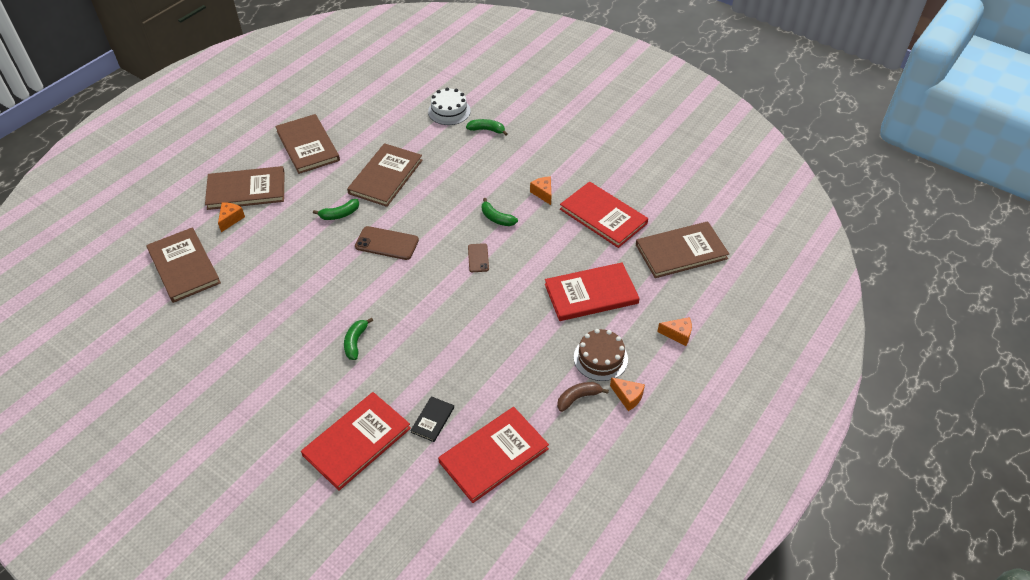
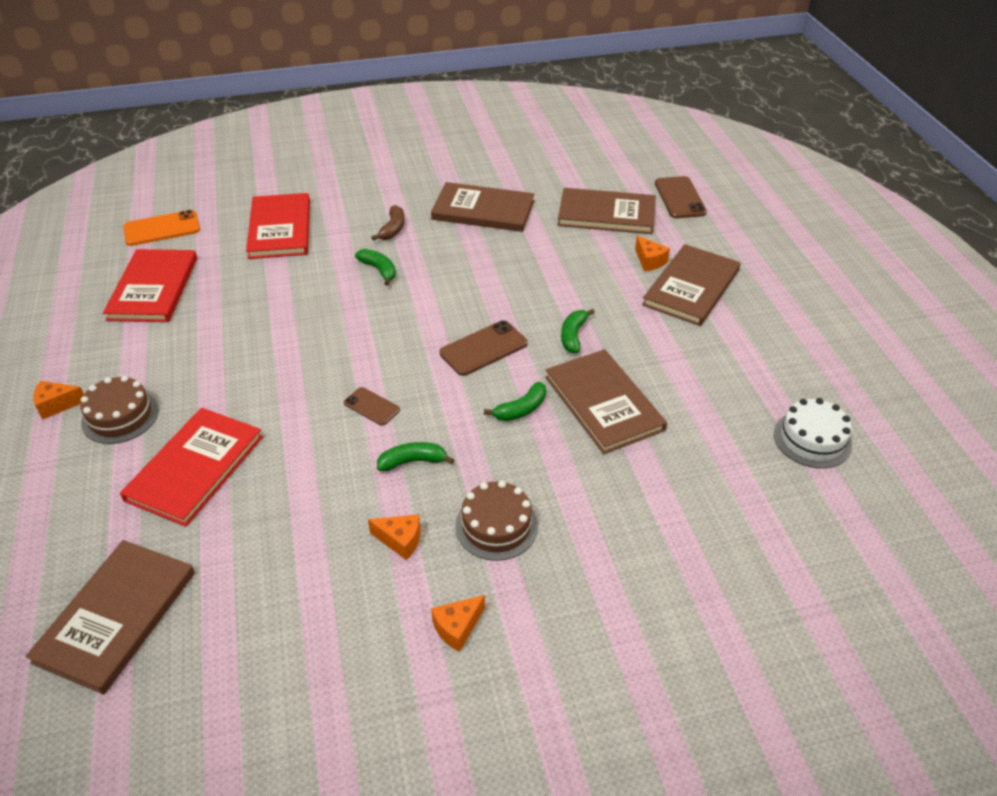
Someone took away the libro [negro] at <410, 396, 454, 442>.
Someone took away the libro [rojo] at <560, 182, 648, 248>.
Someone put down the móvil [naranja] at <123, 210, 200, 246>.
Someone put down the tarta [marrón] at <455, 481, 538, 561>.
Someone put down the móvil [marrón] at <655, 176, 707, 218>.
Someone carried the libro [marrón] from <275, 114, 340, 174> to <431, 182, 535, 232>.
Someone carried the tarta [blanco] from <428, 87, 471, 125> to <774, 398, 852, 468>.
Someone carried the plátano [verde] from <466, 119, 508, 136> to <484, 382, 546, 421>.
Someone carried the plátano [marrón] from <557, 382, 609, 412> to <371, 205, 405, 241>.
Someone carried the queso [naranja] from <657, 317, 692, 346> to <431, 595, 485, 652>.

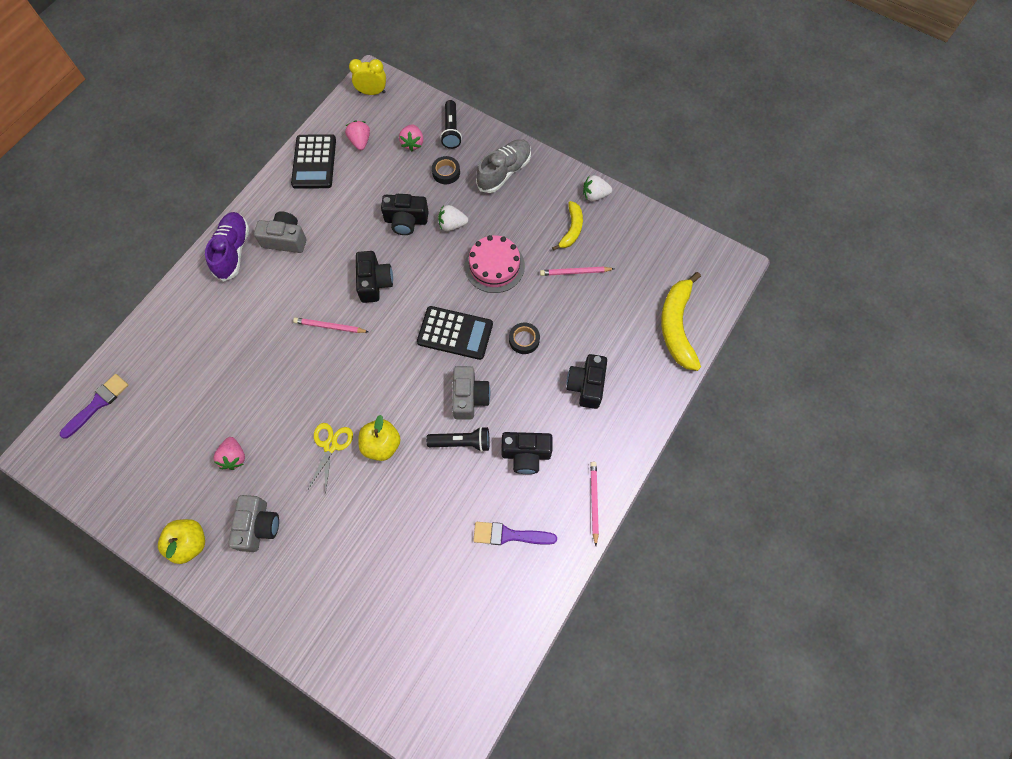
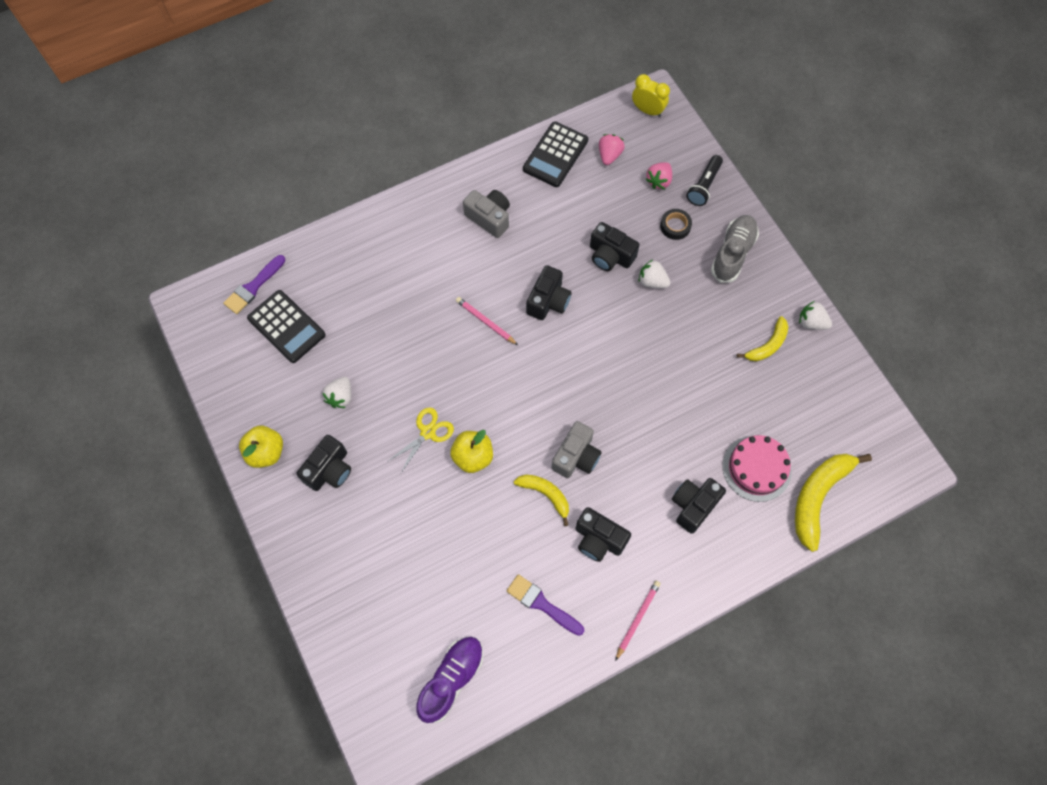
Someone took away the cinta adhesiva [negro] at <509, 322, 540, 354>.
Someone took away the lápiz [rosa] at <540, 267, 614, 276>.
Someone carried the zapato [morado] from <205, 212, 249, 282> to <416, 637, 484, 723>.
Someone carried the calculadora [negro] from <417, 306, 493, 360> to <247, 290, 325, 363>.
Someone carried the tarta [rosa] from <465, 235, 525, 293> to <723, 435, 792, 502>.
Someone swapped the lámpara de mano [negro] at <426, 427, 490, 452> for the plátano [amarillo] at <514, 475, 569, 526>.
Someone repainted the fresa [rosa] at <214, 437, 245, 470>, which became the fresa [blanco] at <323, 377, 351, 408>.
Someone repainted the cámara [gris] at <228, 495, 279, 552>, which became the cámara [negro] at <296, 435, 351, 491>.
Someone rotated the pincel [morado] at <60, 374, 129, 438> by 150 degrees clockwise.
Someone rotated the zapato [gris] at <476, 139, 531, 193> by 45 degrees counterclockwise.

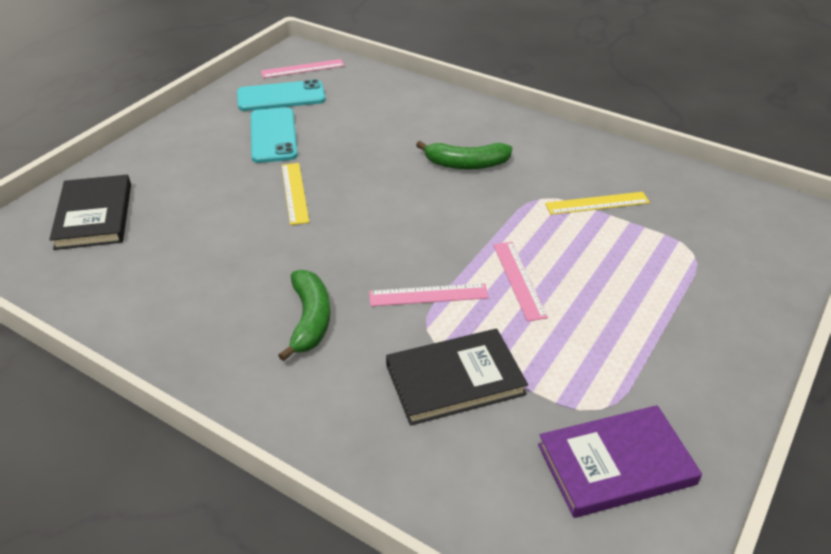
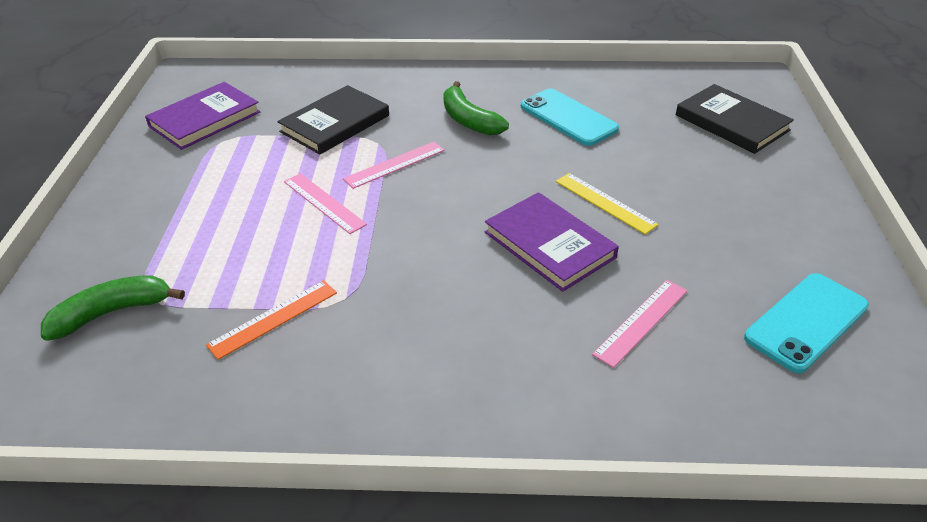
Someone put down the libro [morado] at <485, 192, 619, 292>.
Someone carried the móvil [turquesa] from <251, 107, 298, 163> to <521, 89, 619, 146>.
Someone carried the regla [rosa] from <261, 59, 345, 78> to <592, 280, 687, 368>.
Someone carried the plátano [verde] from <416, 141, 512, 170> to <41, 275, 185, 341>.
Someone repainted the regla [amarillo] at <545, 192, 650, 215>, which became the regla [naranja] at <206, 280, 337, 360>.

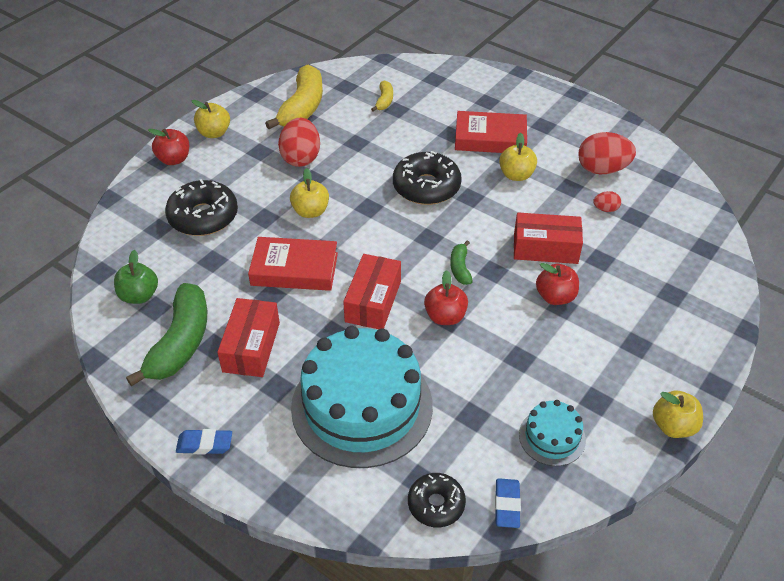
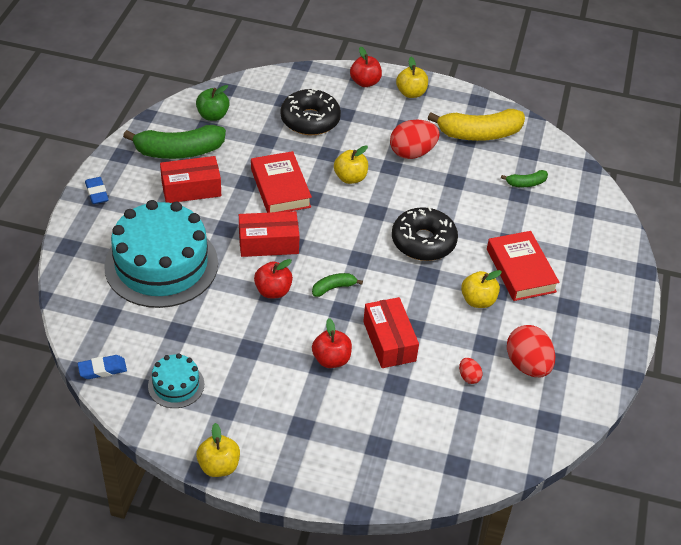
Someone took away the rosquilla [negro] at <408, 473, 466, 527>.
Someone repainted the plátano [amarillo] at <371, 80, 393, 112>, which became the plátano [verde] at <501, 170, 548, 187>.

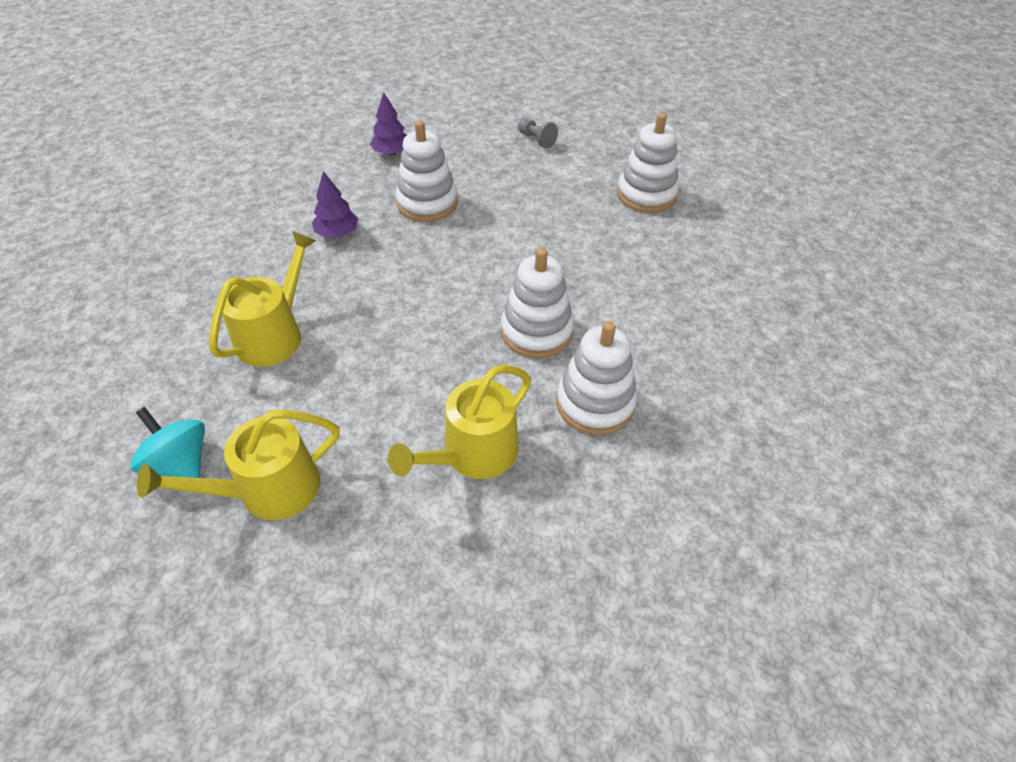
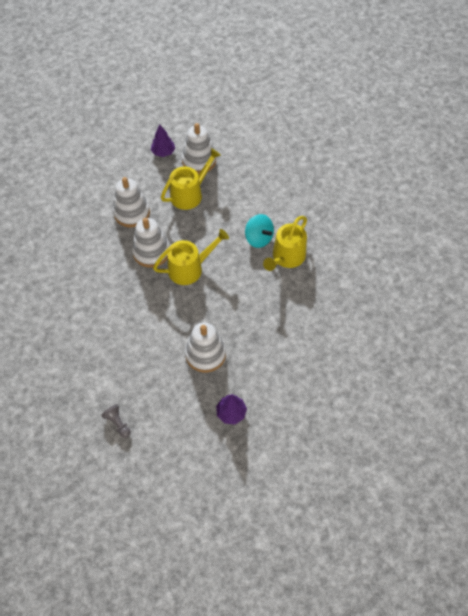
Someone carried the peonza [turquesa] from <130, 407, 205, 478> to <245, 214, 274, 248>.
Someone carried the regadera [amarillo] from <137, 410, 340, 520> to <153, 229, 229, 285>.
Someone carried the árbol [morado] from <312, 171, 358, 238> to <151, 125, 175, 157>.
Someone carried the juguete apilable [blanco] from <617, 113, 679, 213> to <182, 123, 216, 174>.

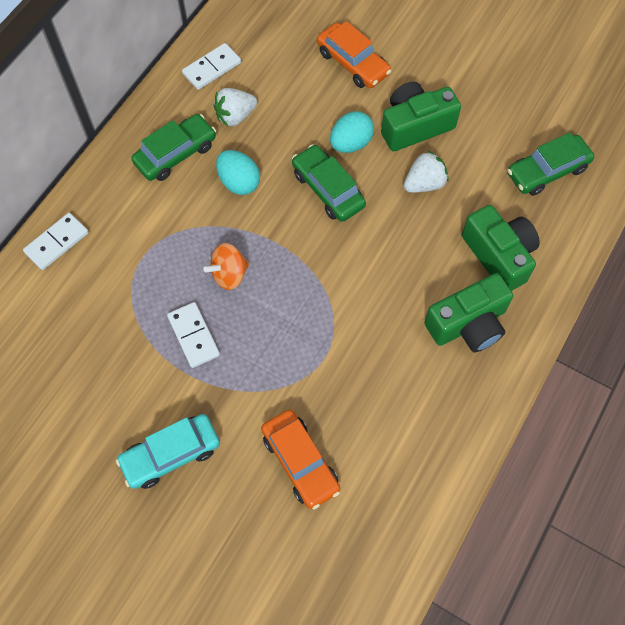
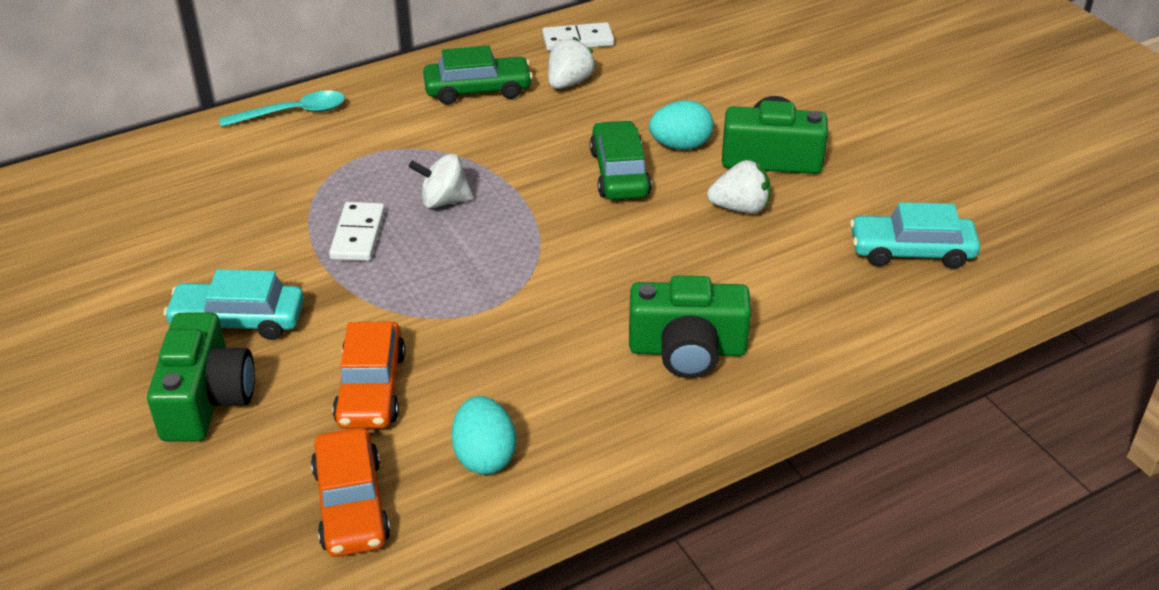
Someone carried the huevo [turquesa] from <216, 150, 260, 195> to <451, 396, 516, 475>.
Someone carried the coche [naranja] from <317, 21, 391, 88> to <311, 428, 390, 557>.
Someone carried the cámara [verde] from <462, 205, 540, 291> to <147, 313, 255, 442>.
Someone swapped the ficha de dominó [blanco] at <23, 213, 89, 270> for the cuchara [turquesa] at <219, 90, 345, 127>.
Someone repainted the peonza [naranja] at <203, 243, 250, 290>, which became the peonza [blanco] at <409, 154, 474, 208>.
Someone repainted the coche [verde] at <507, 132, 594, 196>, which became the coche [turquesa] at <850, 202, 980, 269>.
Someone rotated the fresa [blanco] at <214, 88, 257, 126> by 120 degrees clockwise.

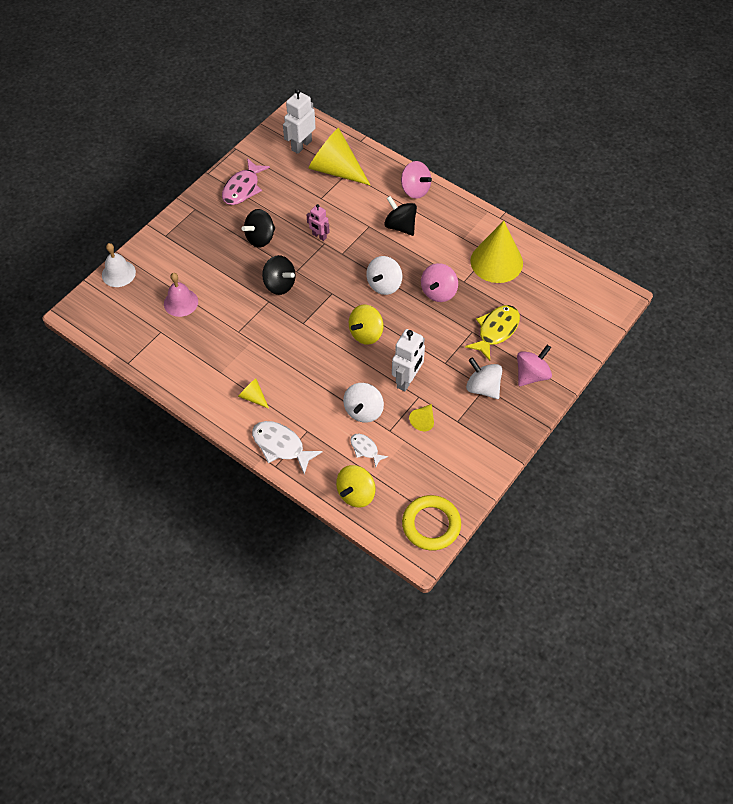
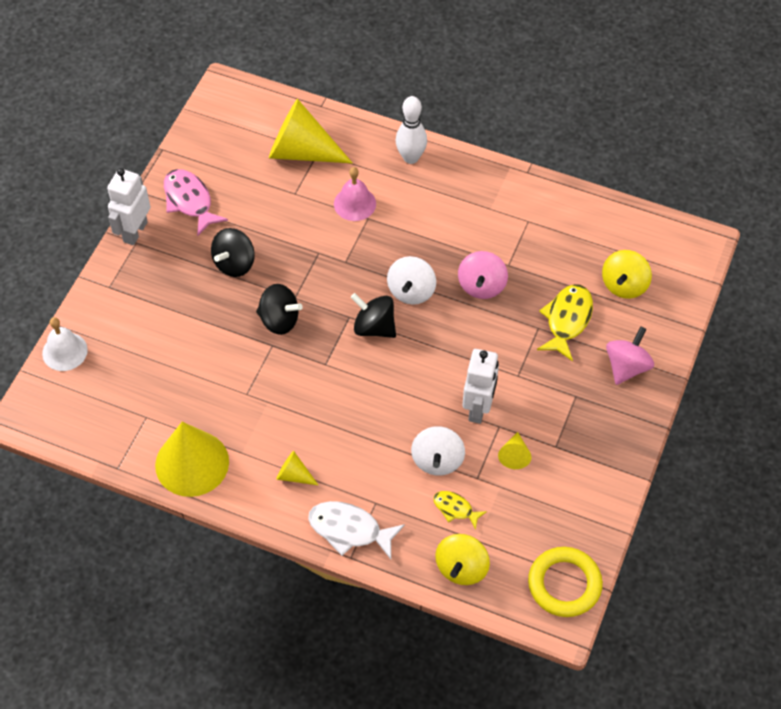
Someone took away the robot [rosa] at <307, 204, 330, 241>.
Someone took away the peonza [blanco] at <466, 357, 502, 399>.
Someone carried the campana [rosa] from <164, 273, 198, 317> to <334, 167, 376, 221>.
Someone carried the robot [blanco] from <283, 88, 316, 154> to <107, 168, 151, 245>.
Someone carried the peonza [amarillo] from <349, 305, 384, 345> to <602, 250, 652, 299>.
Someone carried the peonza [negro] from <384, 196, 417, 236> to <350, 293, 396, 338>.
Someone carried the cono [amarillo] from <470, 221, 523, 283> to <155, 422, 229, 497>.
Someone swapped the peonza [rosa] at <401, 161, 432, 199> for the bolo [blanco] at <396, 96, 427, 164>.
Someone repainted the pez [blanco] at <350, 434, 388, 467>, which became the pez [amarillo] at <433, 491, 487, 530>.
Someone rotated the pez [rosa] at <222, 158, 270, 205> by 135 degrees clockwise.

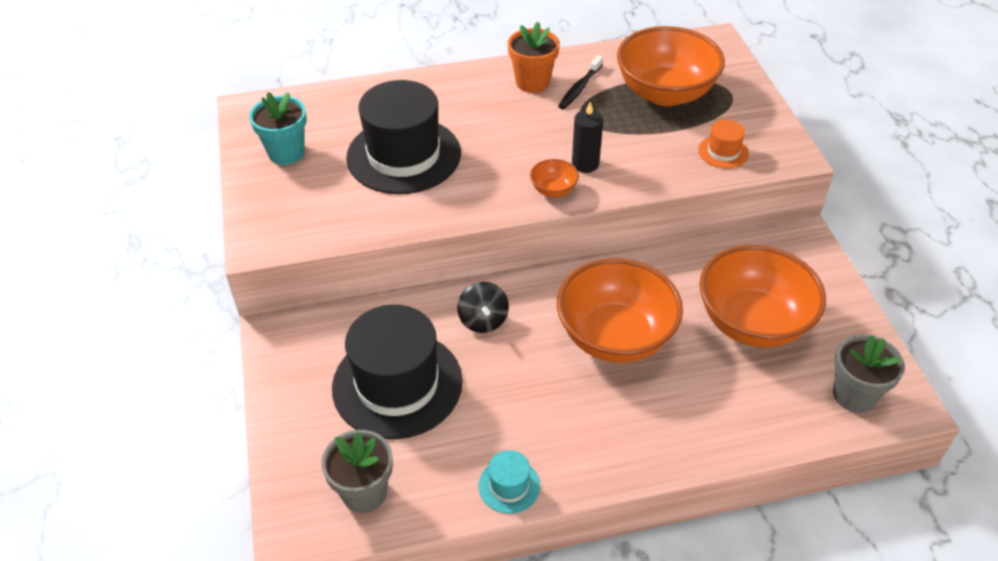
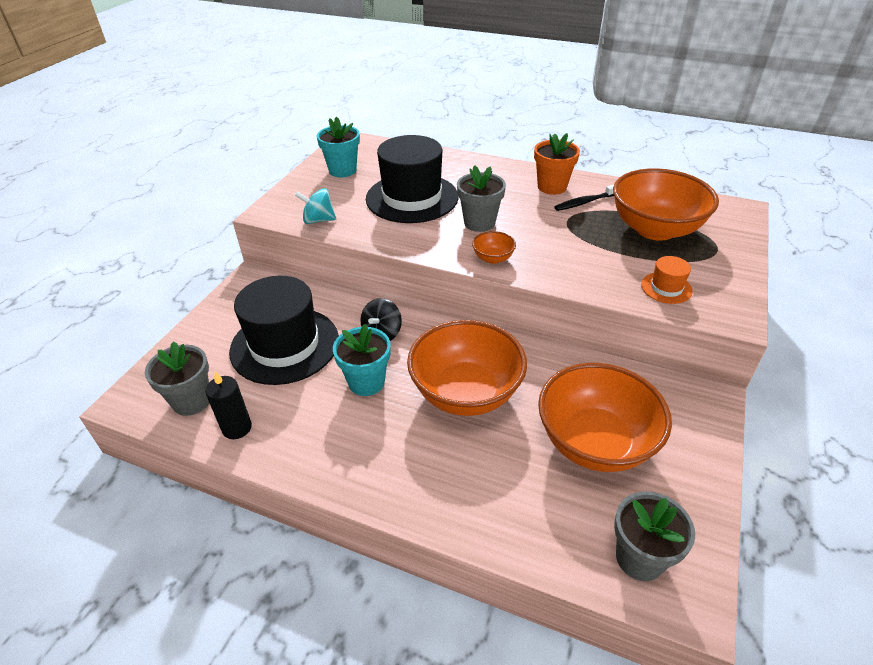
Someone took away the sombrero [turquesa] at <479, 450, 540, 514>.
Someone put down the peonza [turquesa] at <295, 188, 336, 224>.
Someone put down the maceta [turquesa] at <333, 324, 391, 396>.
Someone put down the maceta [gris] at <457, 165, 506, 232>.
Someone carried the vela [negro] from <572, 102, 603, 173> to <205, 372, 252, 439>.

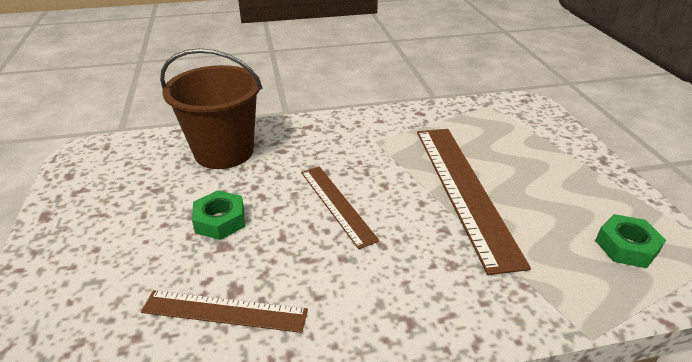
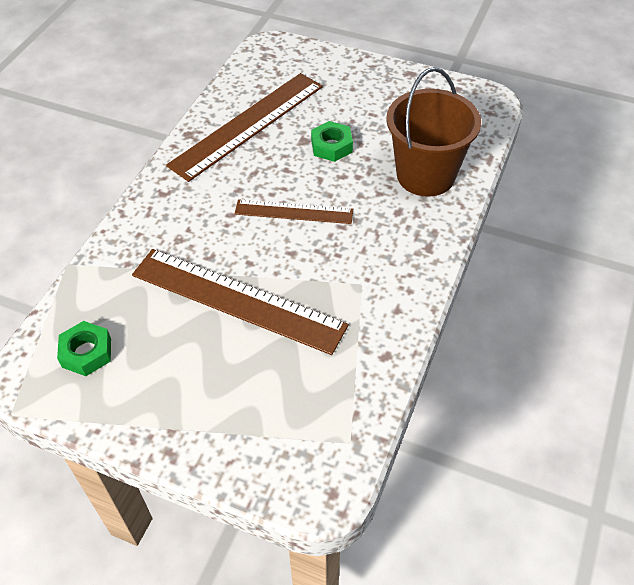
Someone scaled the regla [marrón] at <141, 290, 308, 333> by 1.77.

